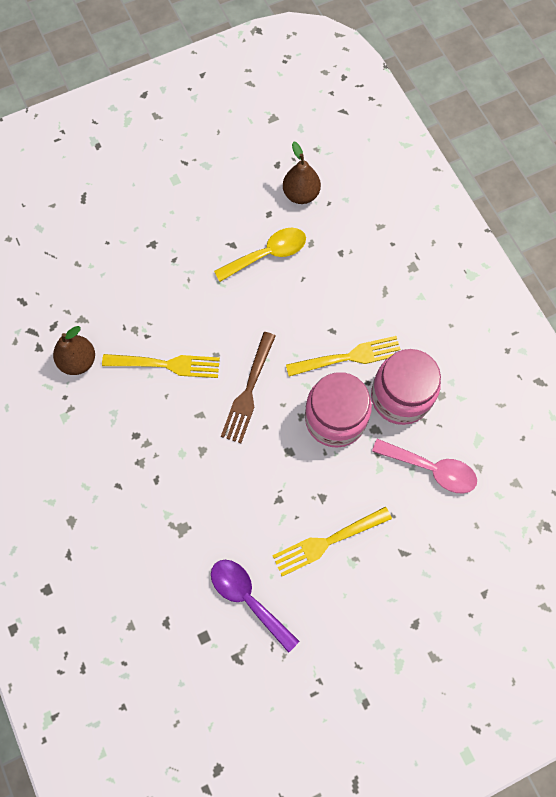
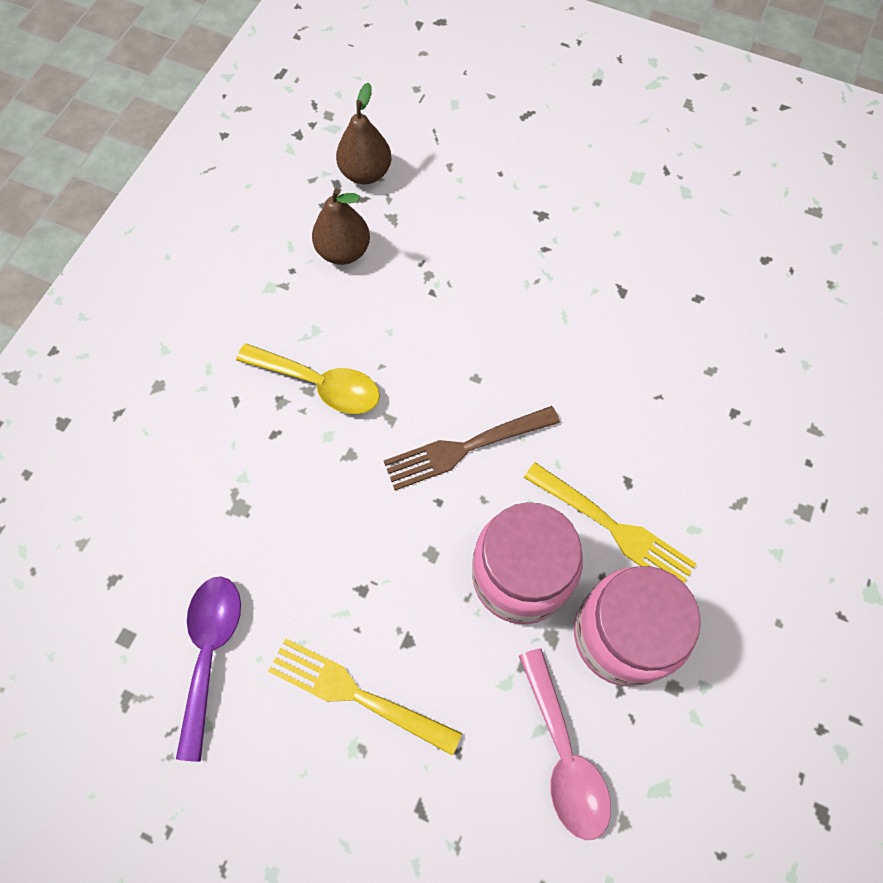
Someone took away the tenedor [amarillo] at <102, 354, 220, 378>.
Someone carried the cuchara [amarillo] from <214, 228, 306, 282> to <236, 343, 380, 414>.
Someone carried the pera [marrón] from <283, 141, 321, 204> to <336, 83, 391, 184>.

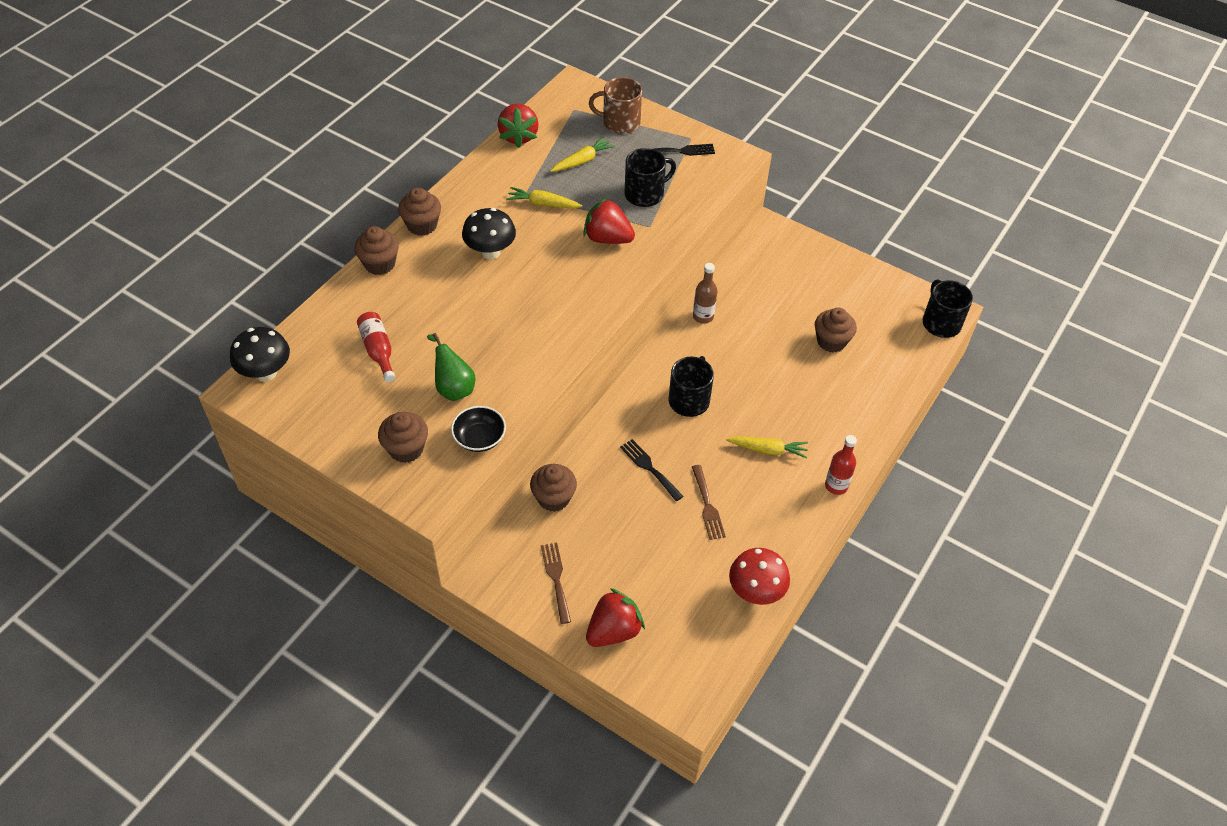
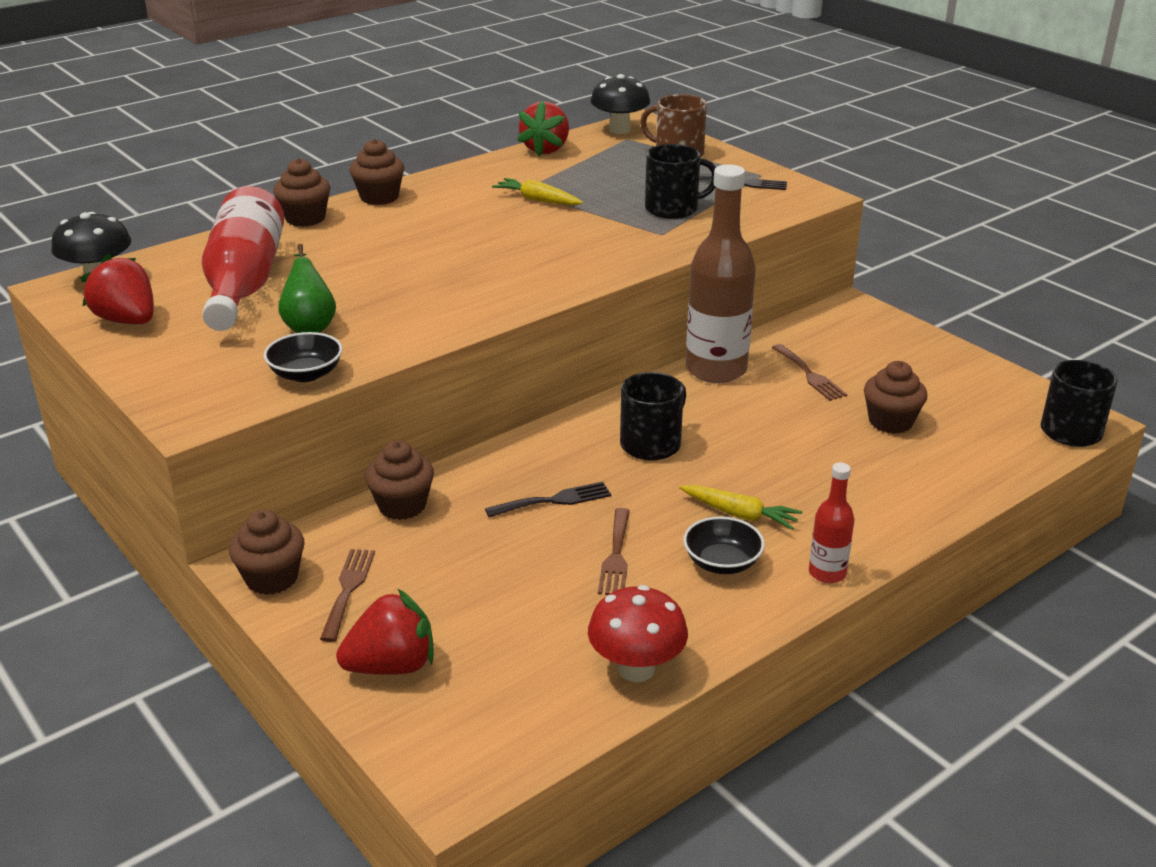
Someone took away the zanahoria [amarillo] at <550, 137, 615, 172>.
Someone put down the cuenco [negro] at <683, 516, 765, 574>.
Someone put down the tenedor [marrón] at <772, 344, 847, 401>.
Someone carried the magdalena [marrón] from <378, 412, 428, 463> to <229, 510, 305, 595>.
Someone carried the seta [negro] from <462, 208, 516, 260> to <590, 74, 650, 134>.
Someone carried the fresa [rojo] from <583, 197, 635, 244> to <80, 254, 154, 324>.
Someone rotated the tenedor [negro] at <620, 439, 683, 501> by 90 degrees clockwise.
Someone scaled the botella [rojo] at <357, 312, 395, 382> by 2.06.
Someone scaled the botella [marrón] at <693, 263, 717, 324> by 2.06.

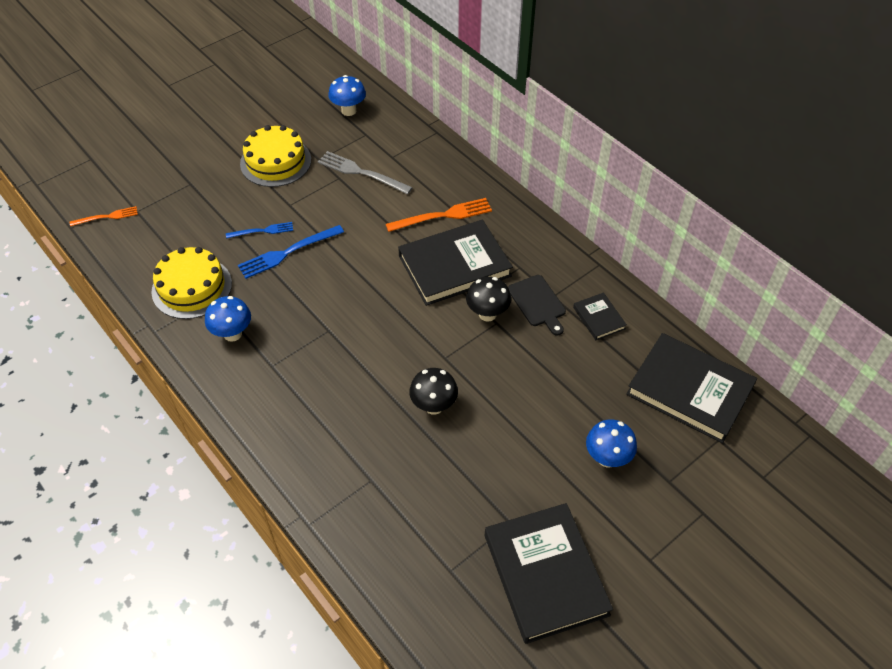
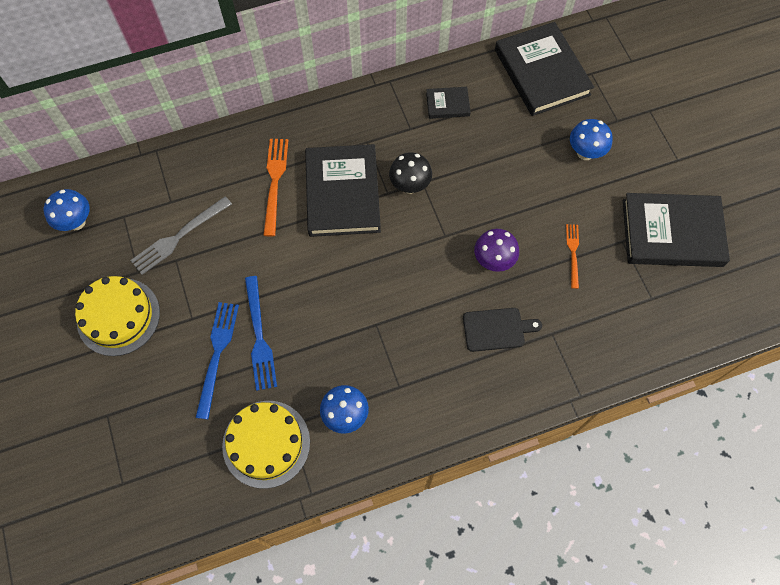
Someone carried the tenedor [naranja] from <70, 206, 138, 226> to <566, 224, 579, 289>.
Someone carried the tabla de cortar [negro] from <508, 275, 566, 336> to <463, 308, 542, 352>.
Someone repainted the seta [negro] at <409, 368, 458, 415>, which became the seta [morado] at <474, 229, 519, 272>.
Someone rotated the libro [negro] at <626, 333, 757, 443> by 75 degrees counterclockwise.
Someone scaled the tenedor [azul] at <226, 222, 293, 238> by 1.63.

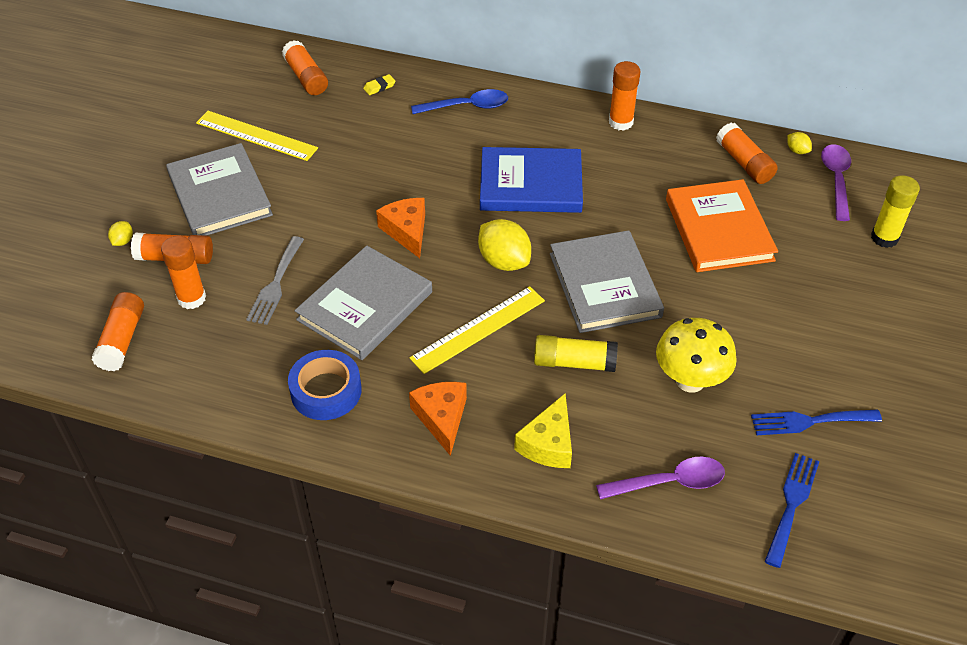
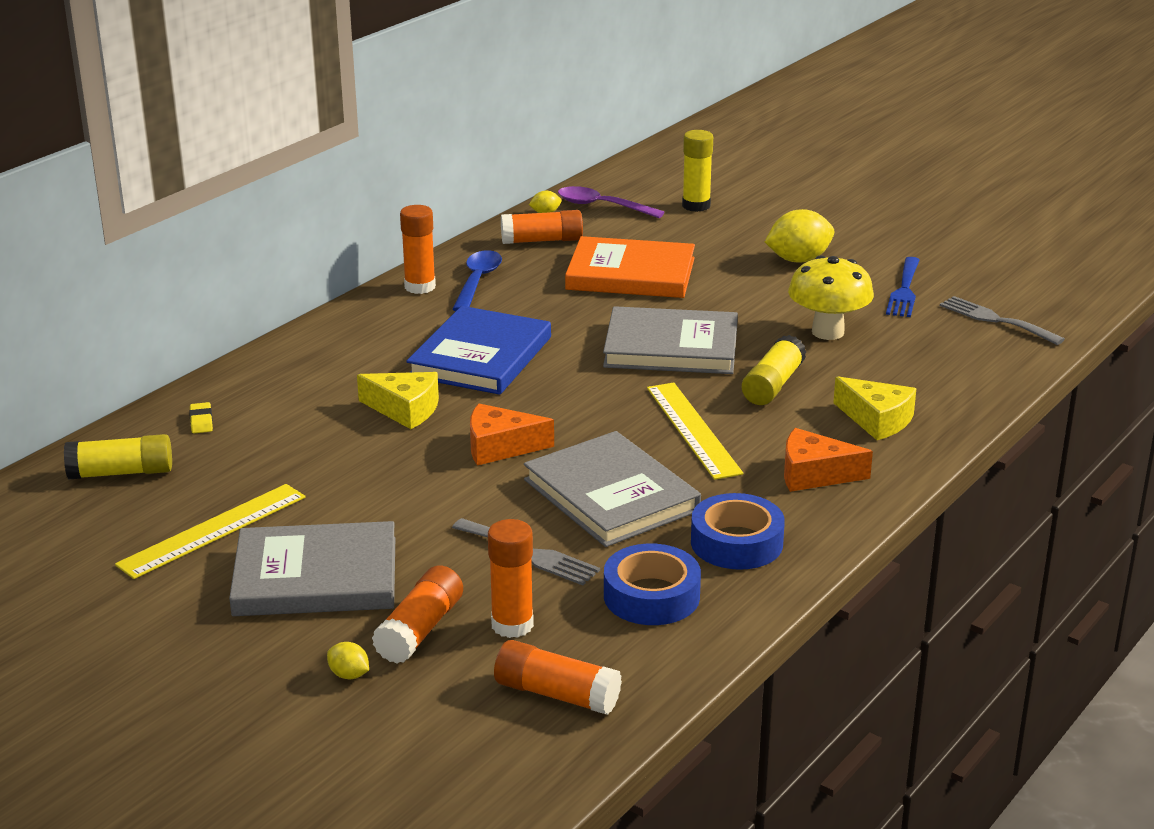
Someone took away the cuchara [morado] at <596, 457, 725, 499>.
Someone put down the queso [amarillo] at <357, 372, 439, 429>.
Someone put down the cinta adhesiva [azul] at <604, 544, 701, 625>.
Someone carried the cuchara [azul] from <411, 89, 508, 114> to <453, 250, 502, 311>.
Someone carried the limón [amarillo] from <478, 219, 531, 271> to <765, 209, 834, 263>.
Someone repainted the barra de pegamento [naranja] at <282, 40, 328, 95>, which became the barra de pegamento [amarillo] at <64, 434, 172, 480>.
Someone repainted the tenedor [azul] at <765, 453, 820, 568>, which became the tenedor [gris] at <940, 296, 1065, 345>.

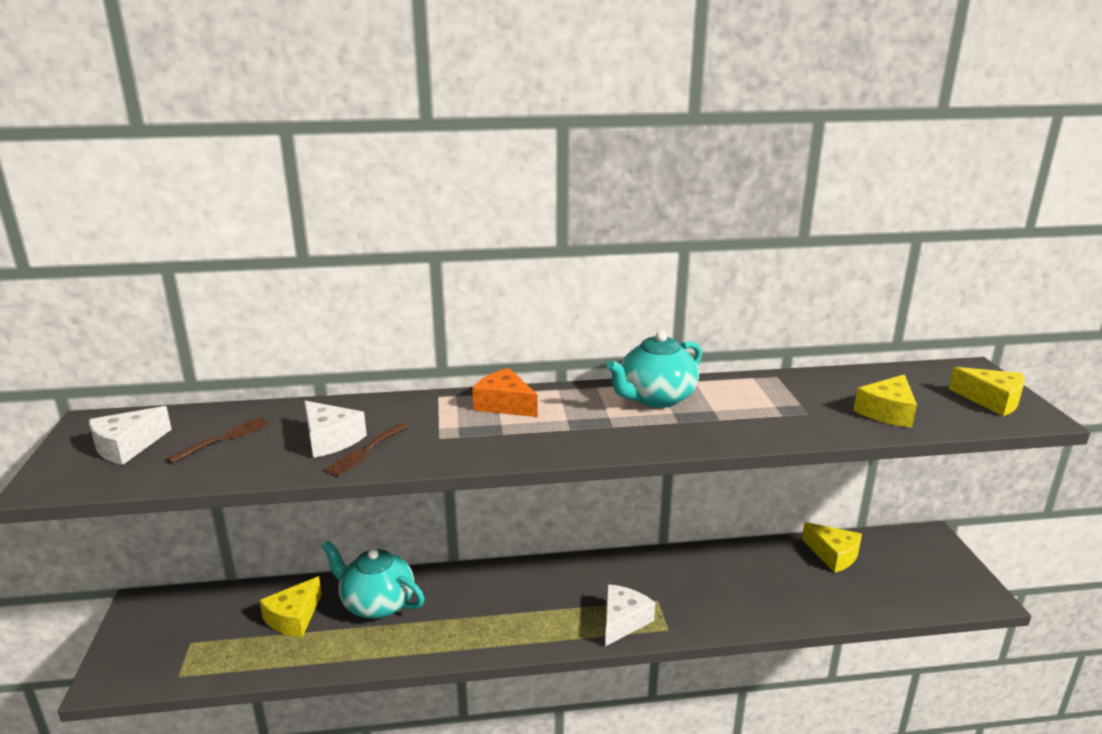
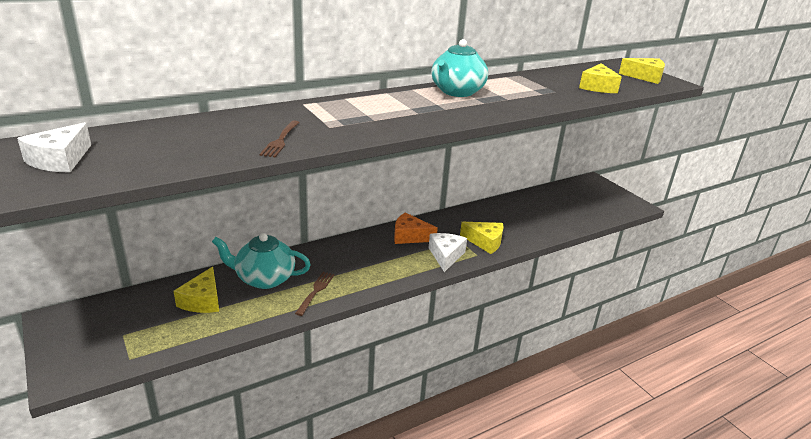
Someone took away the queso [blanco] at <304, 401, 367, 458>.
Someone carried the tenedor [marrón] from <166, 417, 270, 463> to <295, 272, 335, 316>.
Someone carried the queso [naranja] from <472, 368, 538, 417> to <394, 212, 438, 244>.
Someone carried the queso [amarillo] from <802, 522, 862, 573> to <460, 222, 503, 254>.

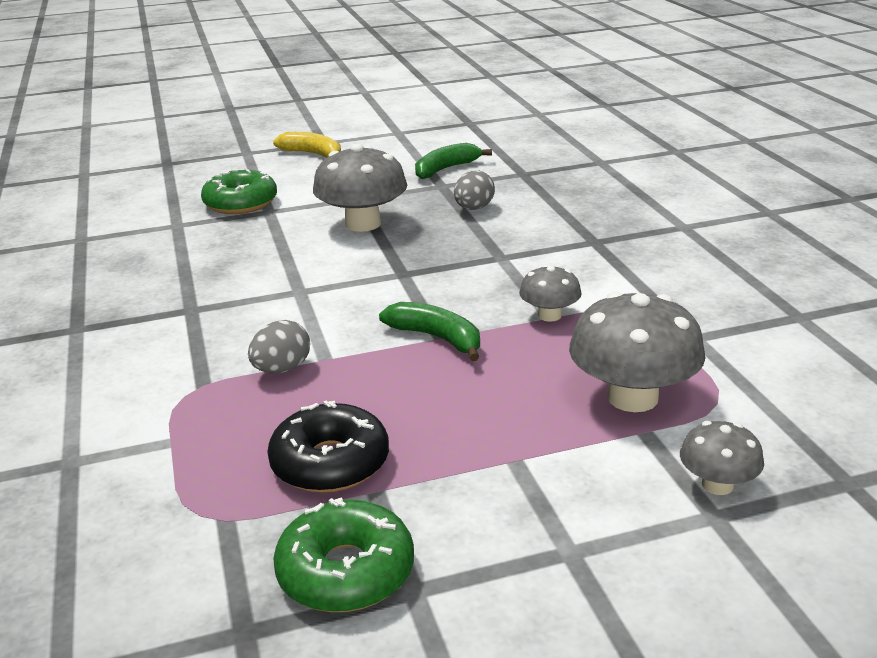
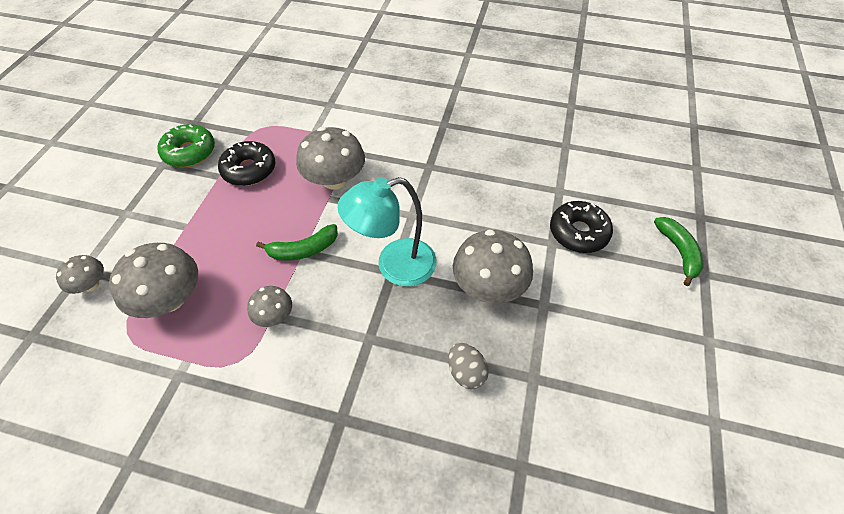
Someone took away the plátano [amarillo] at <273, 132, 341, 158>.
Someone put down the lámpara [turquesa] at <337, 177, 437, 286>.
Someone carried the plátano [verde] from <415, 143, 492, 179> to <654, 217, 704, 286>.
Someone swapped the huevo [gris] at <248, 320, 310, 373> for the seta [gris] at <296, 127, 365, 190>.
Someone repainted the rosquilla [verde] at <201, 169, 277, 214>, which became the rosquilla [negro] at <550, 201, 613, 253>.

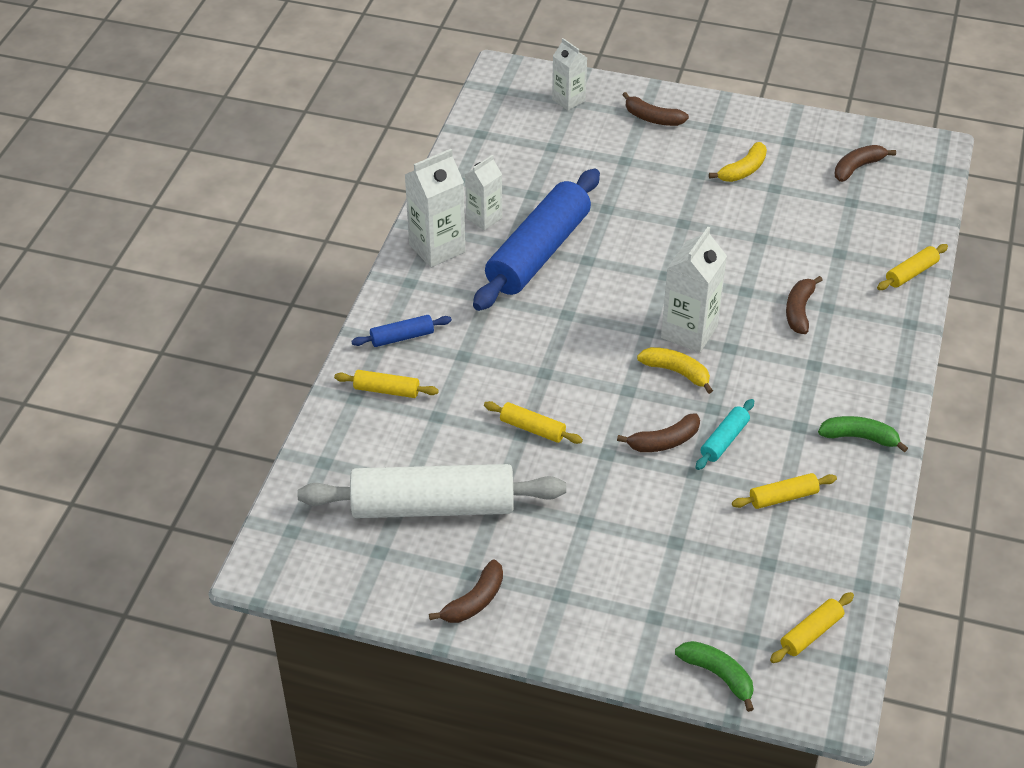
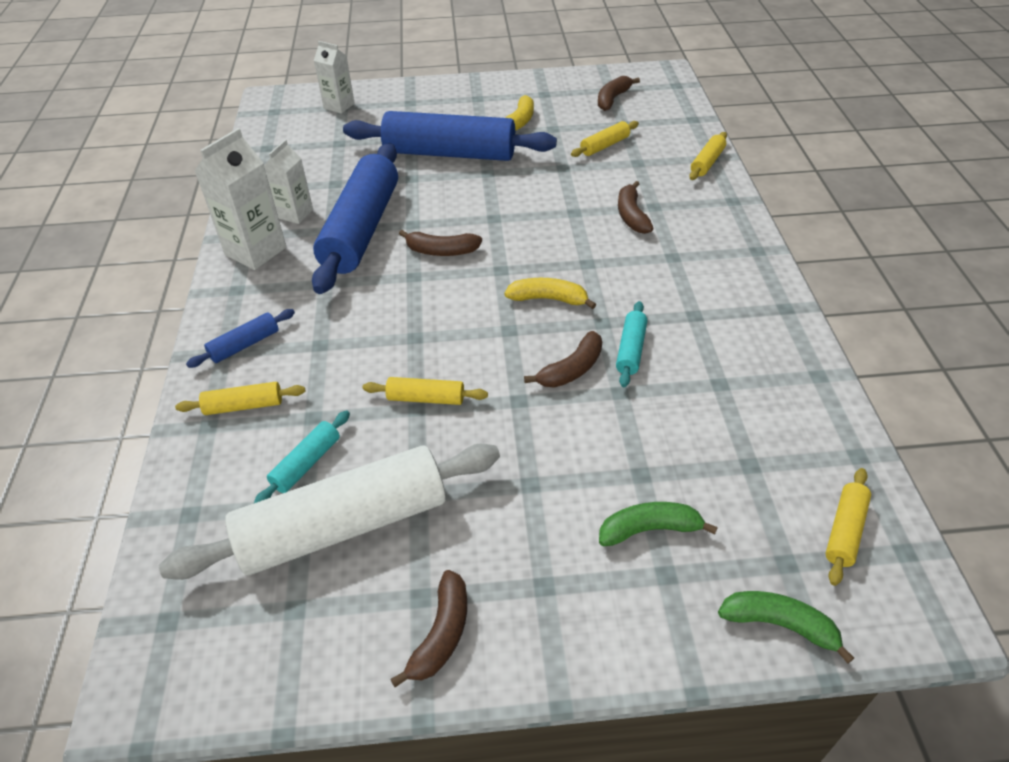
Someone took away the cartón de leche [blanco] at <661, 227, 727, 353>.
Someone put down the rodillo [turquesa] at <254, 411, 350, 503>.
Someone put down the rodillo [azul] at <343, 111, 557, 161>.
Someone carried the plátano [marrón] from <623, 92, 689, 126> to <399, 230, 482, 256>.
Someone carried the rodillo [amarillo] from <732, 473, 837, 509> to <571, 121, 639, 157>.
Someone carried the plátano [verde] from <818, 416, 908, 452> to <599, 502, 718, 546>.

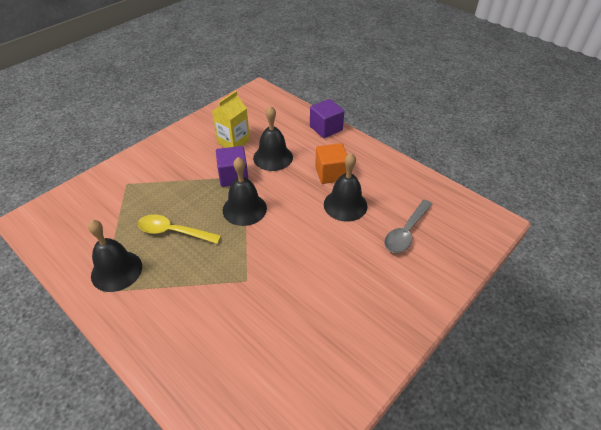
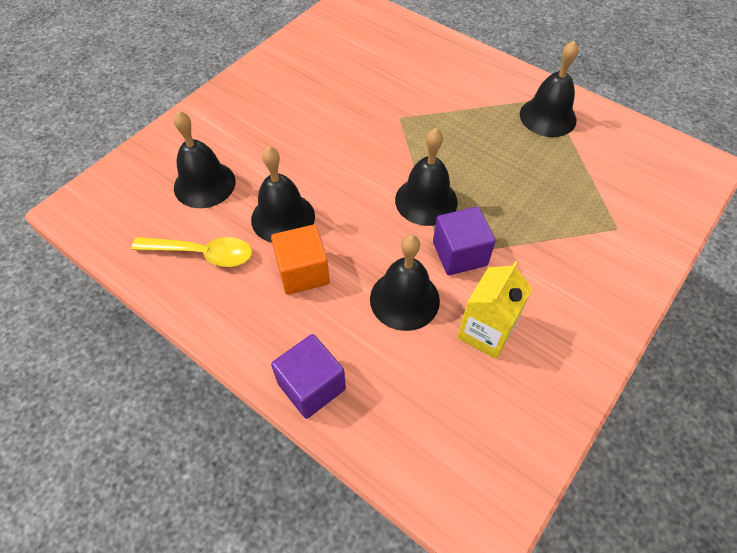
Someone carried the cuchara [amarillo] from <138, 214, 221, 244> to <131, 237, 252, 267>.
Someone swapped the cuchara [gris] at <384, 200, 433, 253> for the campana [negro] at <173, 111, 236, 208>.

